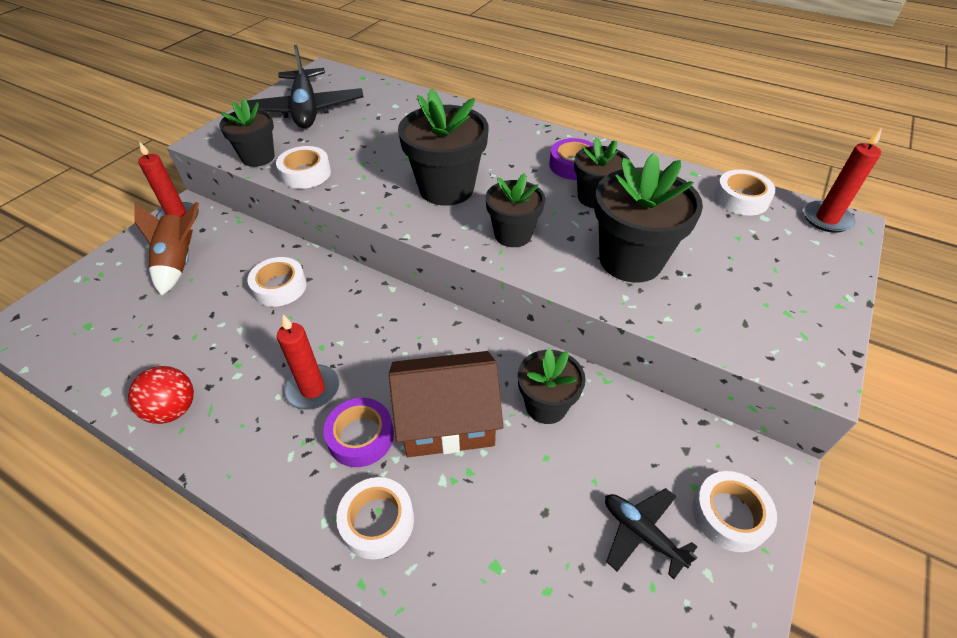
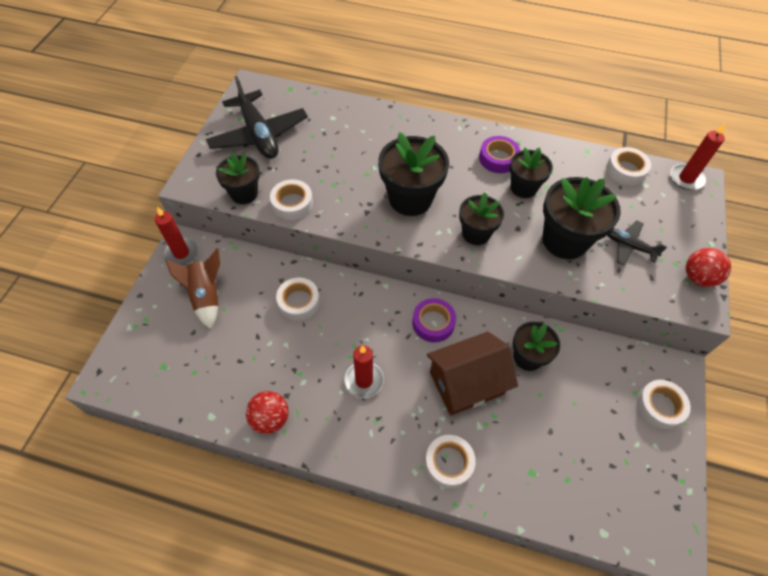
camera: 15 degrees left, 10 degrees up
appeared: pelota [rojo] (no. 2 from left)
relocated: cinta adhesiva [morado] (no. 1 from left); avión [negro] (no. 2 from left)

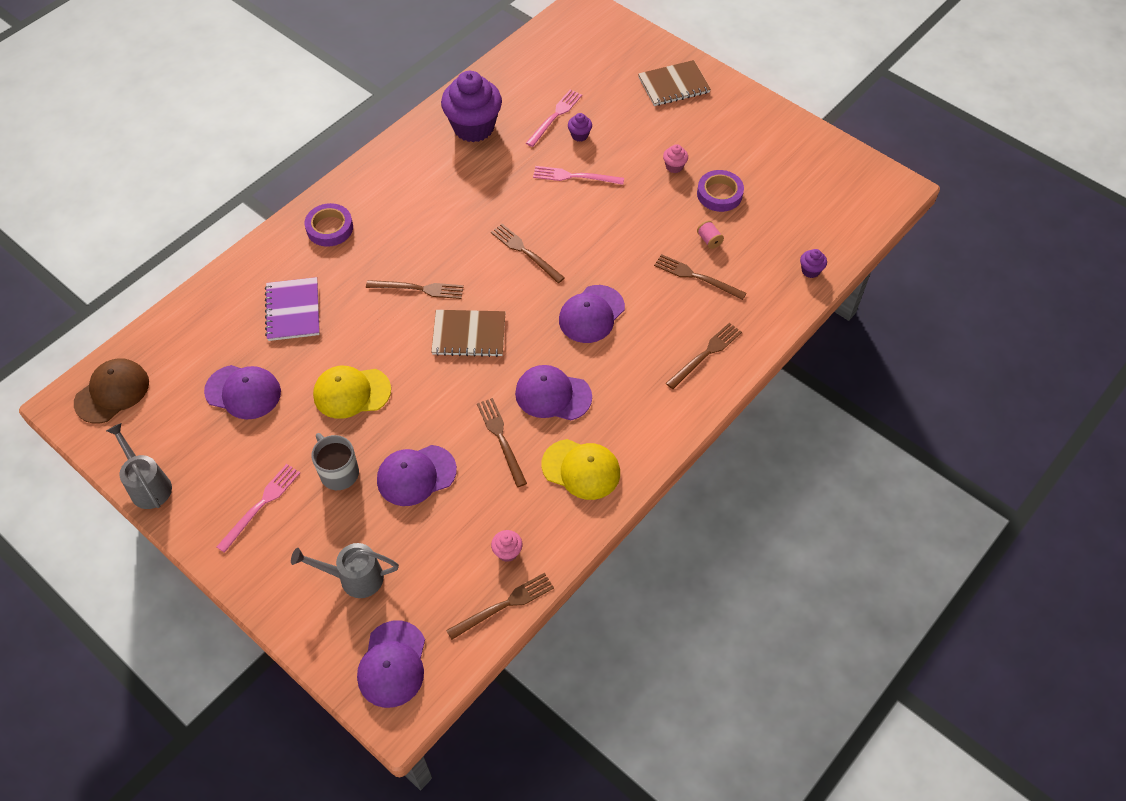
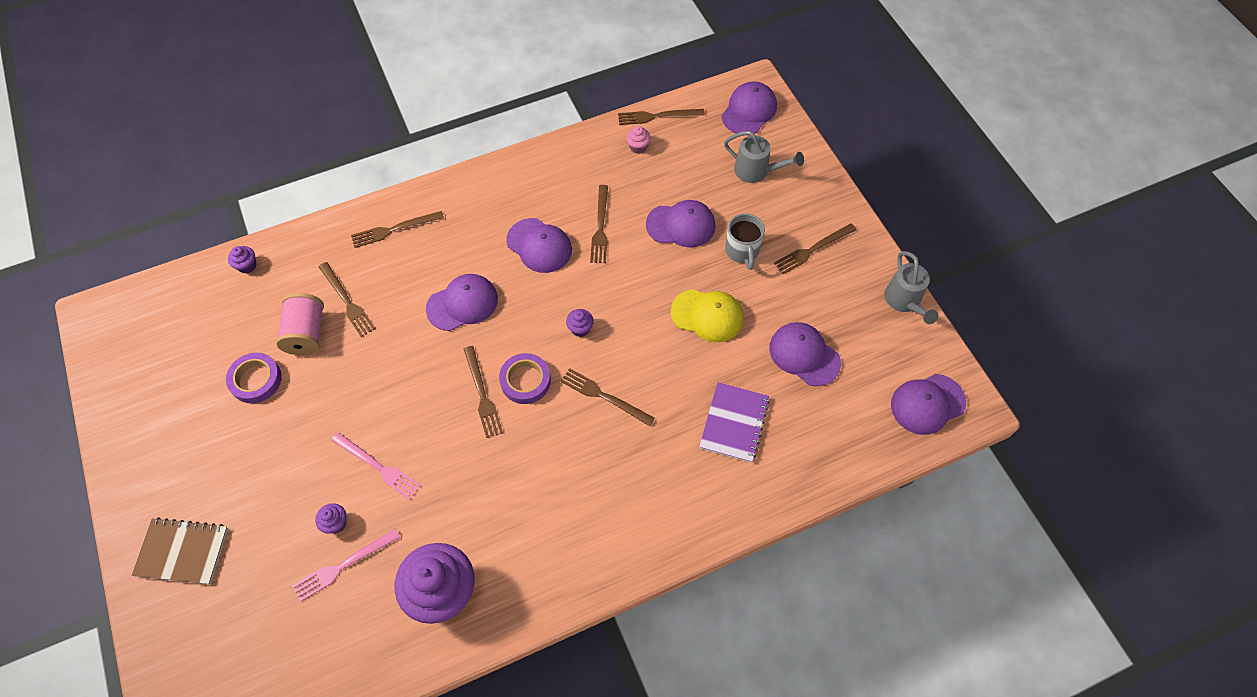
camera: 155 degrees left, 5 degrees up
missing: gorra [amarillo] (no. 2 from left); magdalena [rosa] (no. 2 from left)
relocated: cinta adhesiva [morado] (no. 1 from left in the first image) to cinta adhesiva [morado] (no. 2 from left)
exchanged: cuaderno [marrón] (no. 1 from left) to magdalena [morado] (no. 4 from left)
colour: gorra [marrón] to gorra [morado] (no. 6 from left); tenedor [rosa] (no. 1 from left) to tenedor [marrón] (no. 7 from left)
size: carrete [rosa] x2.10

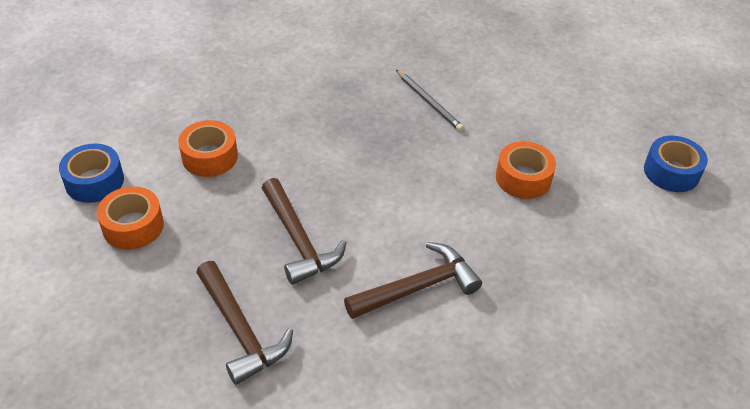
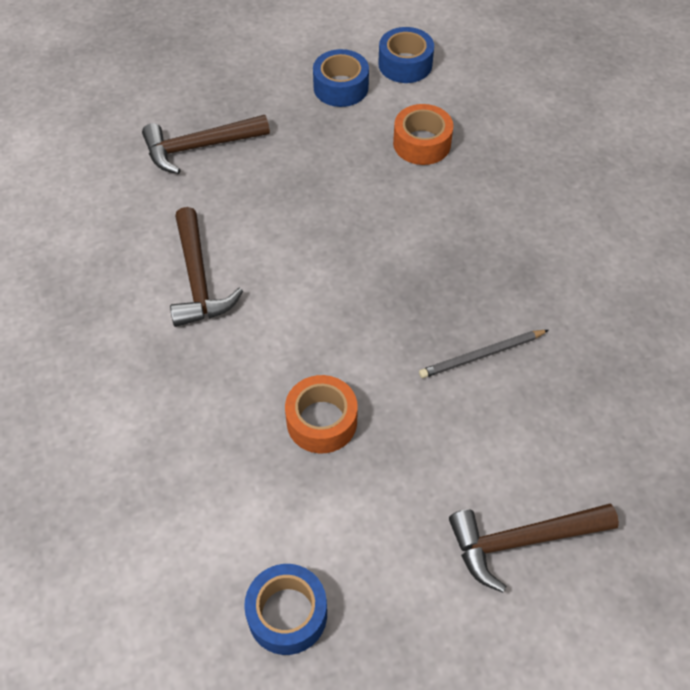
camera: 105 degrees right, 10 degrees up
relocated: martillo [marrón] (no. 2 from left in the first image) to martillo [marrón] (no. 3 from left)
colour: cinta adhesiva [naranja] (no. 1 from left) to cinta adhesiva [azul] (no. 2 from left)

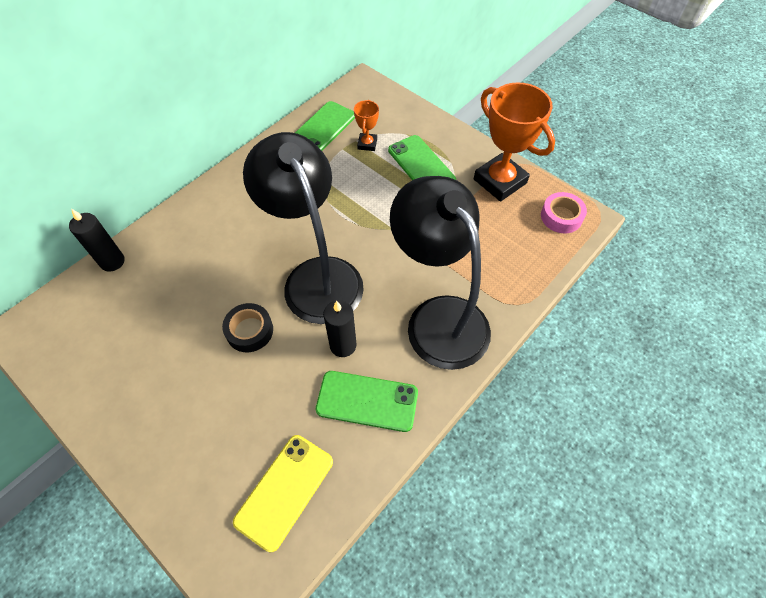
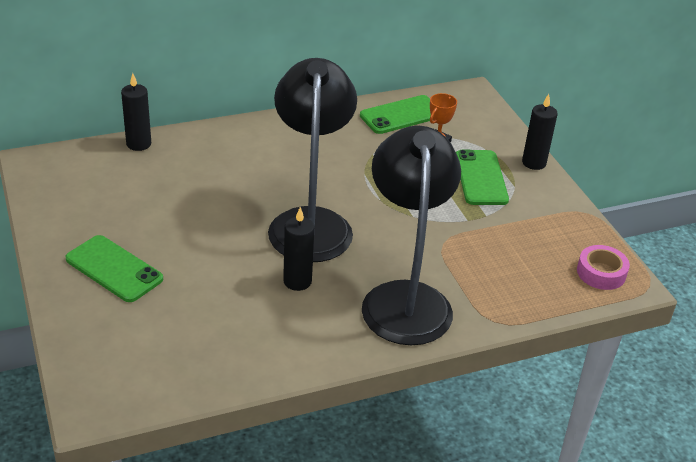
camera: 25 degrees right, 20 degrees down
missing: cinta adhesiva [negro]; móvil [amarillo]; trofeo [naranja] (no. 2 from left)
appeared: vela [negro] (no. 3 from left)
relocated: móvil [verde] (no. 2 from left in the first image) to móvil [verde] (no. 1 from left)

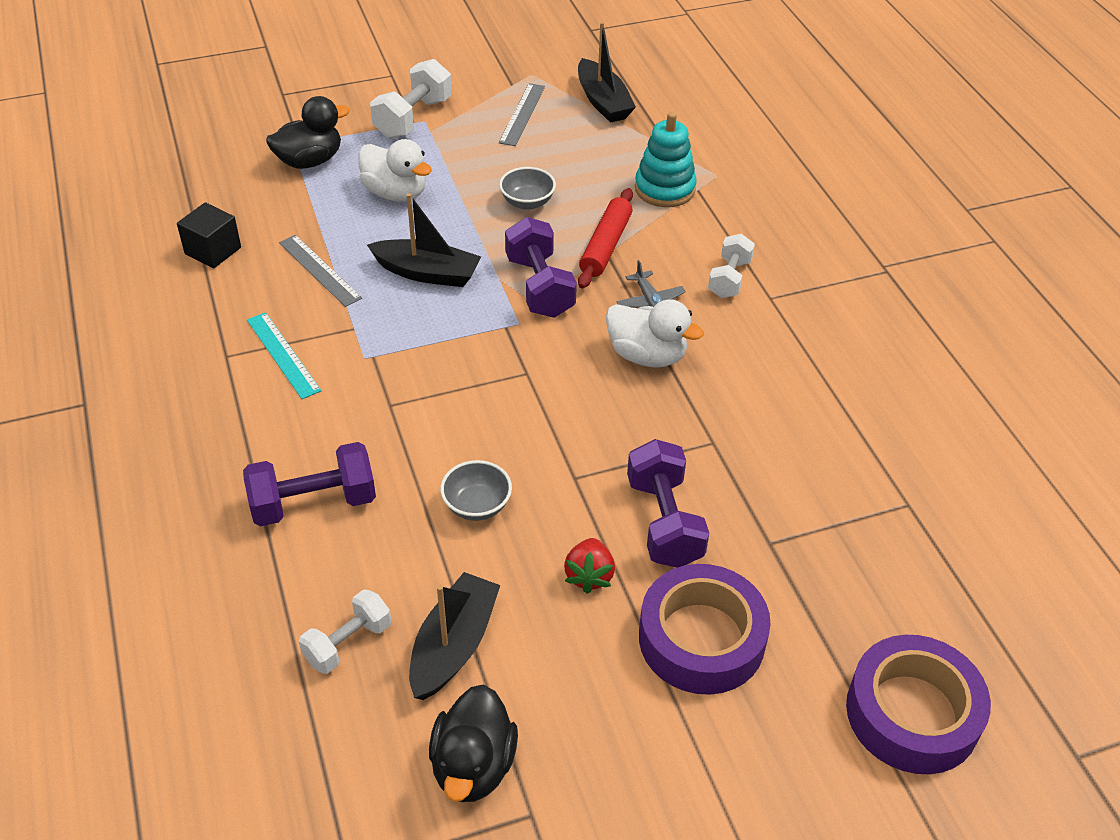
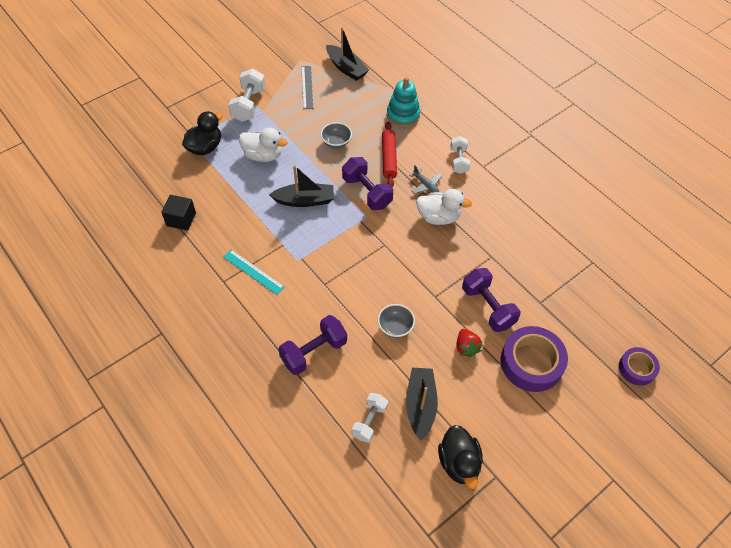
camera: 20 degrees left, 10 degrees up
missing: regla [gris] (no. 1 from left)
size: cinta adhesiva [morado] (no. 2 from left) x0.58

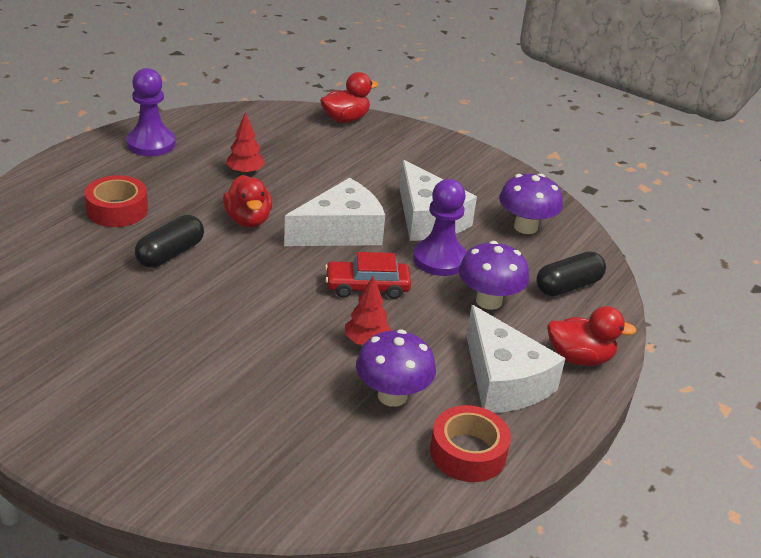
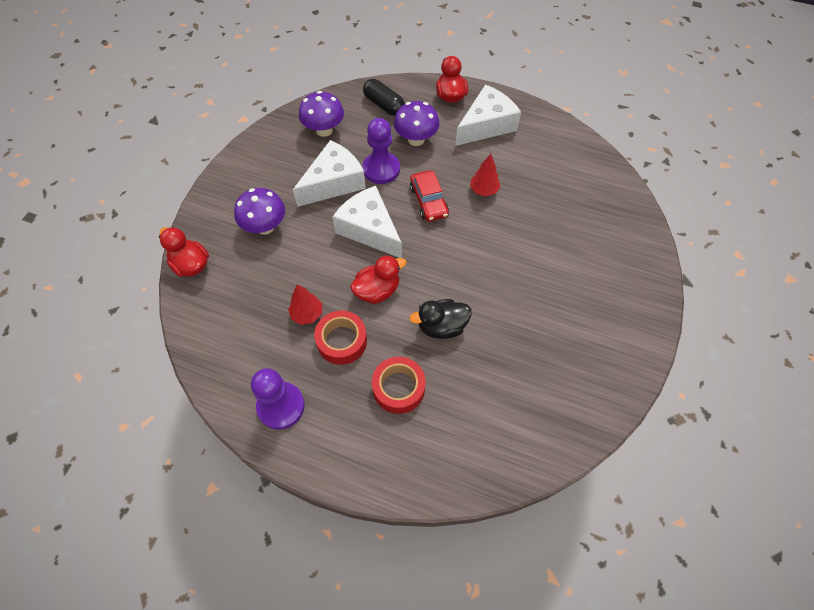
camera: 100 degrees left, 25 degrees up
relocated: seta [morado] (no. 1 from left); cinta adhesiva [rojo] (no. 2 from left in the first image) to cinta adhesiva [rojo] (no. 1 from left)
exchanged: cápsula [negro] (no. 1 from left) to pato [negro]

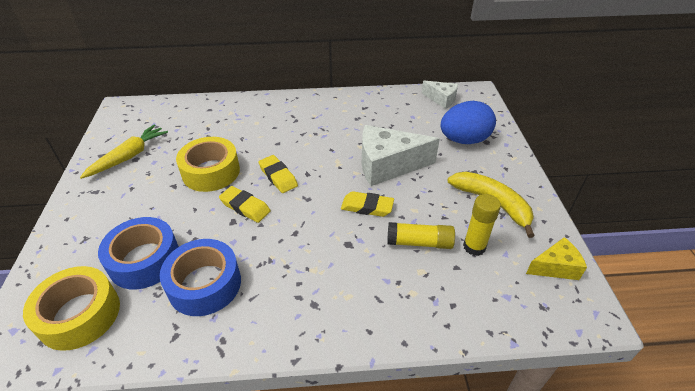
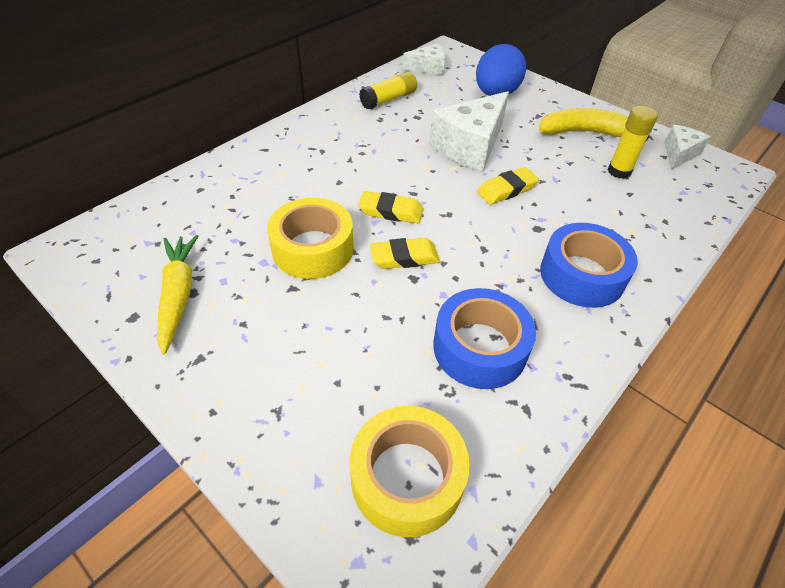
camera: 45 degrees left, 5 degrees up
relocated: cinta adhesiva [azul] (no. 1 from left in the first image) to cinta adhesiva [azul] (no. 2 from left); barra de pegamento [amarillo] (no. 1 from left)
colour: queso [amarillo] to queso [blanco] (no. 3 from left)

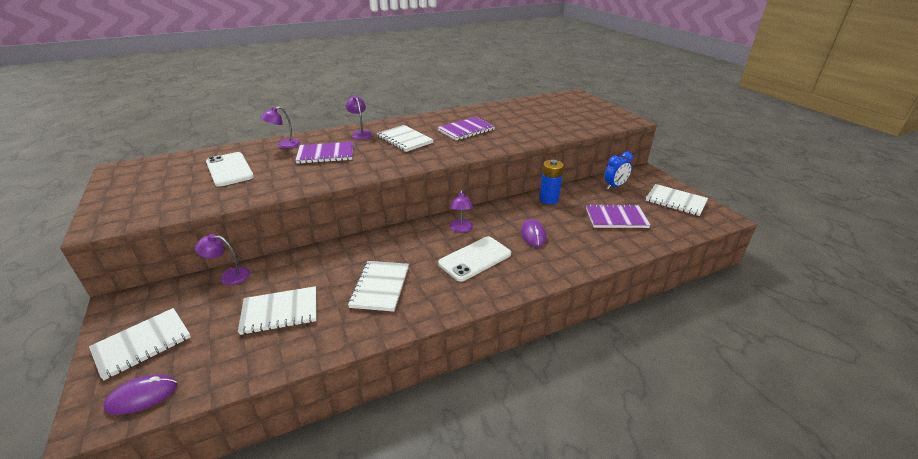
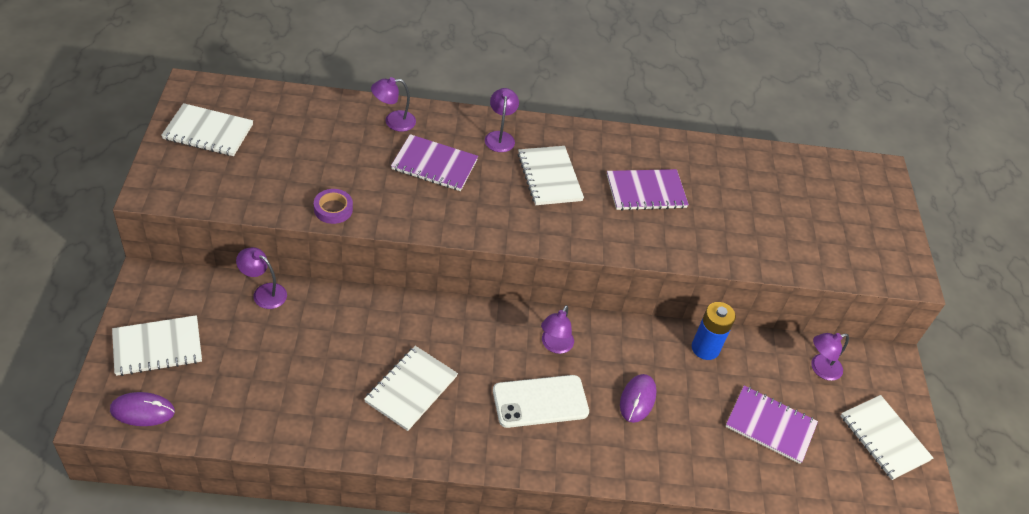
camera: 20 degrees right, 15 degrees up
missing: móvil [blanco] (no. 1 from left)
appeared: cinta adhesiva [morado]
relocated: cuaderno [blanco] (no. 2 from left)
exchanged: despertador [azul] to lámpara [morado] (no. 5 from left)

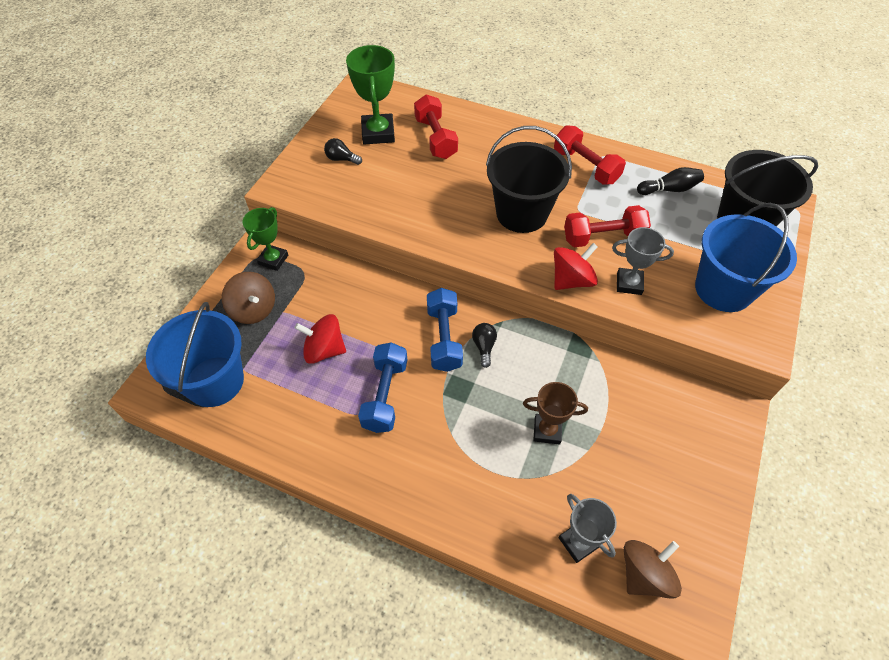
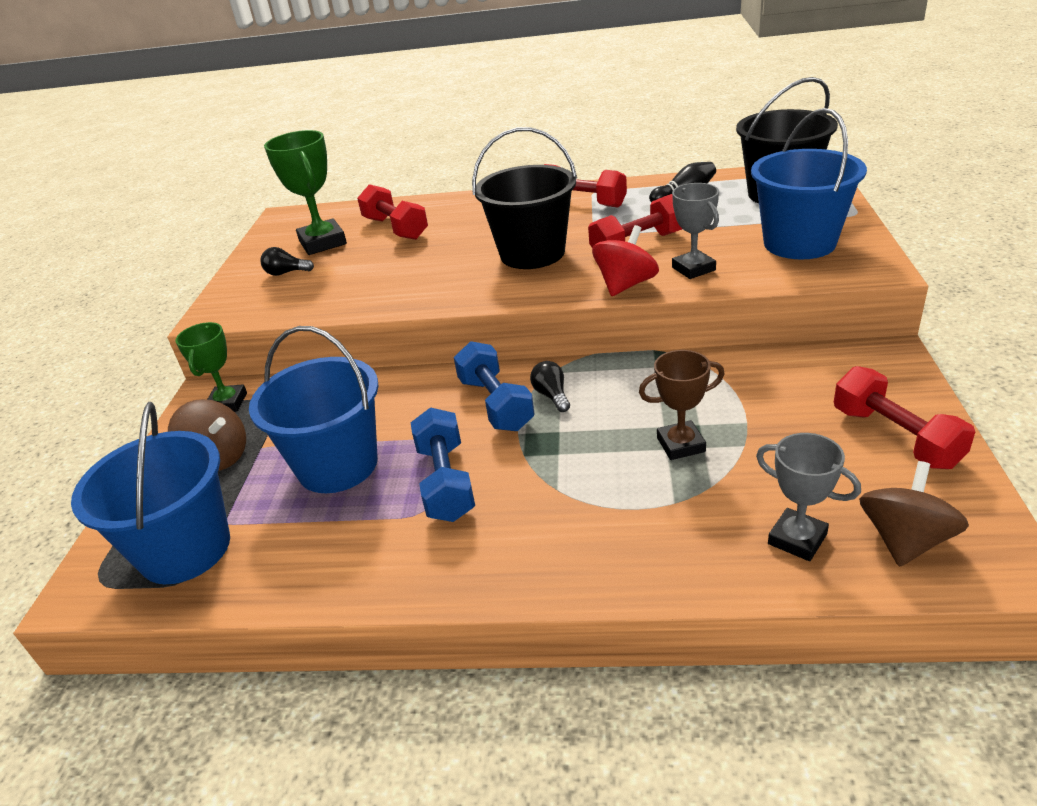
camera: 15 degrees left, 20 degrees down
appeared: mancuerna [rojo] (no. 4 from left)
exchanged: peonza [rojo] (no. 1 from left) to balde [azul] (no. 2 from left)
spun: trofeo [gris] (no. 2 from left in the first image) 75 degrees clockwise

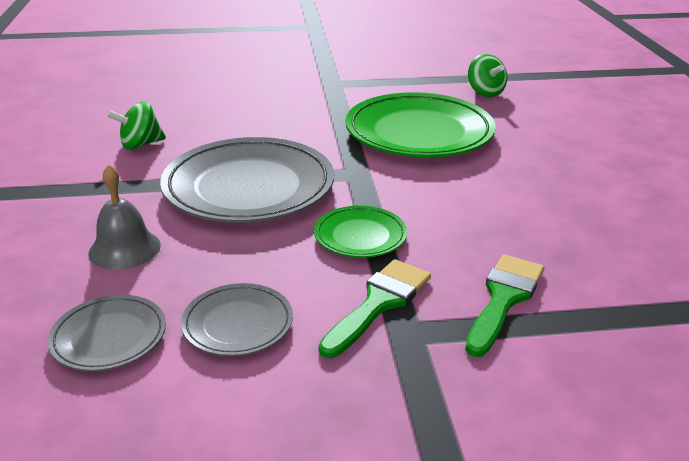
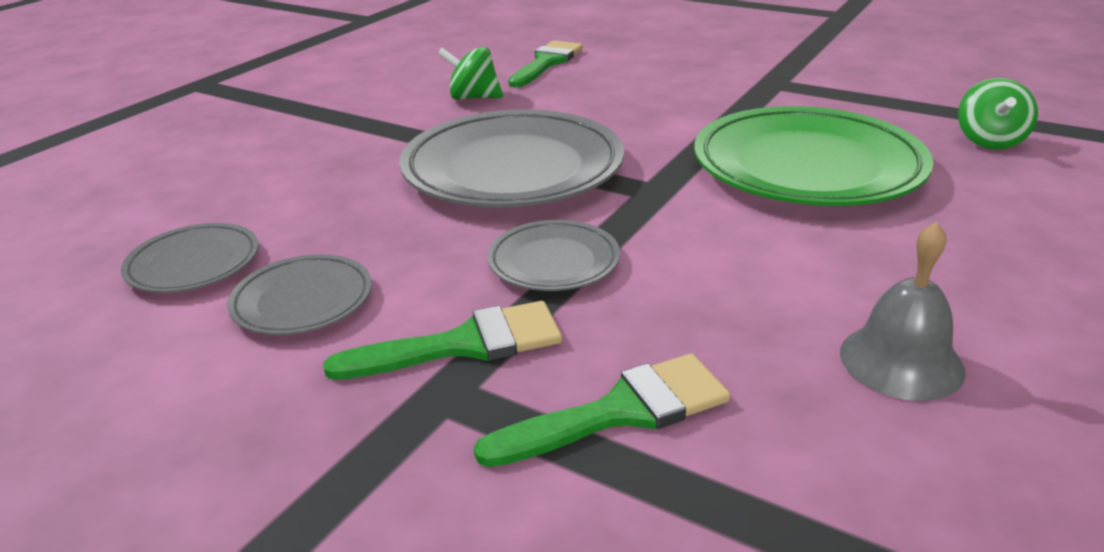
camera: 40 degrees right, 0 degrees up
appeared: pincel [verde] (no. 2 from left)
relocated: campana [gris]
colour: plato [verde] (no. 1 from left) to plato [gris] (no. 4 from left)

